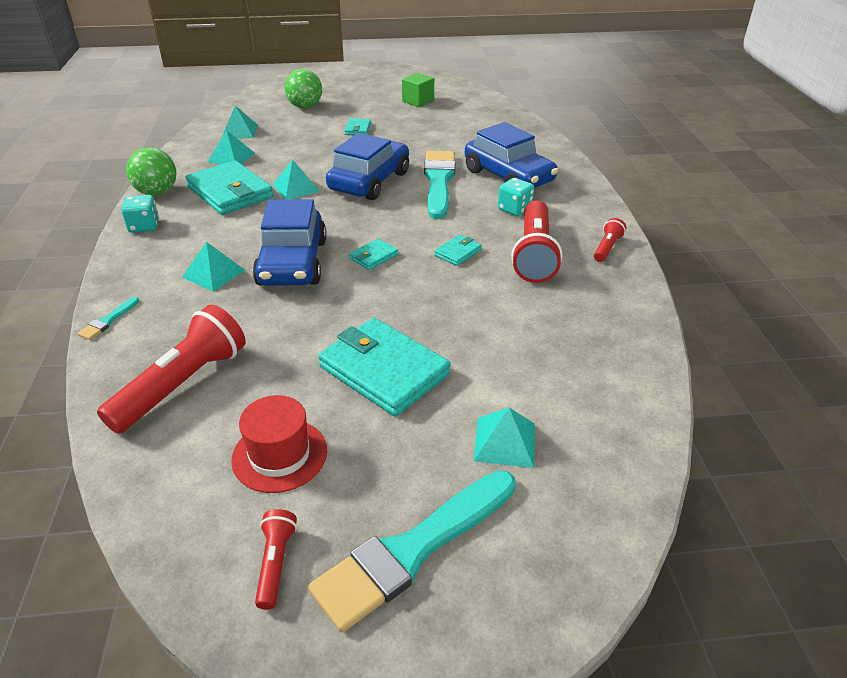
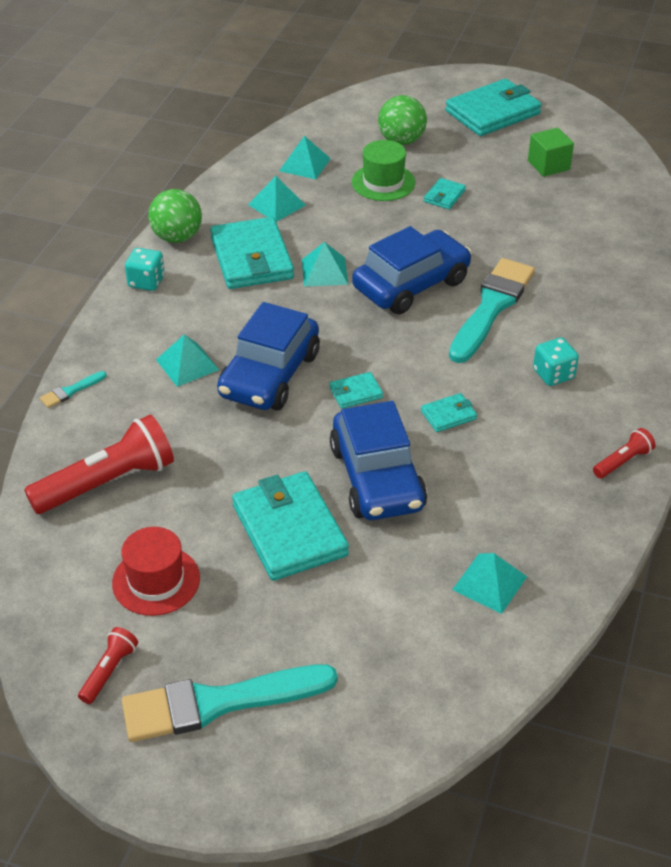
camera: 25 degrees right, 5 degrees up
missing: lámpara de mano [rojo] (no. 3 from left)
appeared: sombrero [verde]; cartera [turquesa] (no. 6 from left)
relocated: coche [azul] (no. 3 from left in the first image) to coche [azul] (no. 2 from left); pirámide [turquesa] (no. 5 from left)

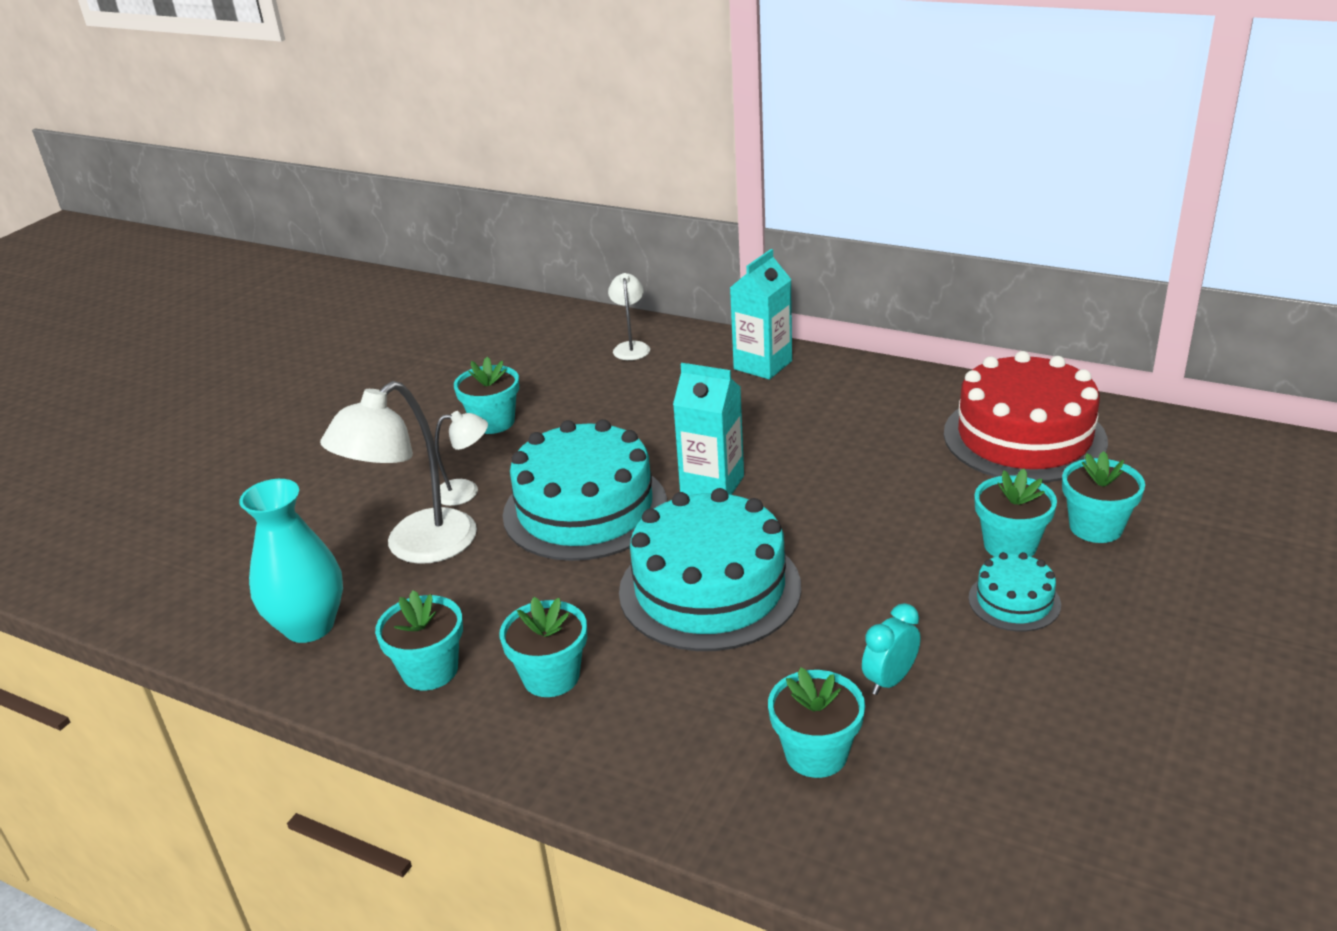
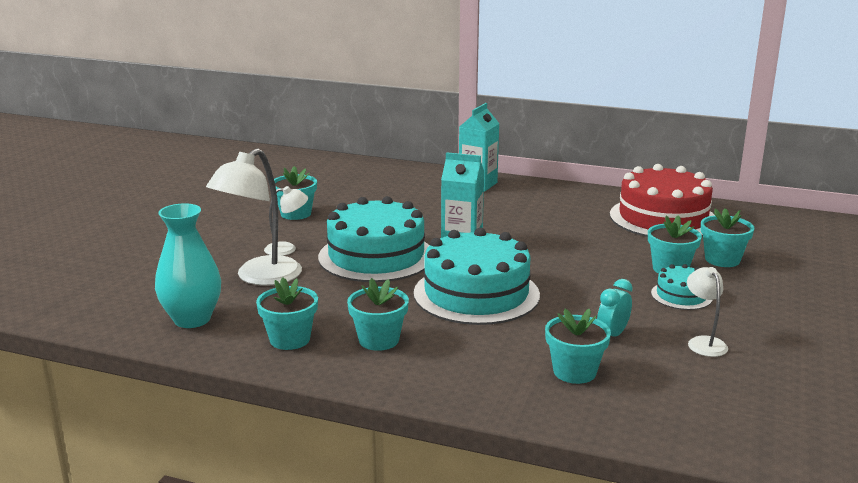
camera: 10 degrees left, 10 degrees down
relocated: lámpara [blanco] (no. 3 from left)

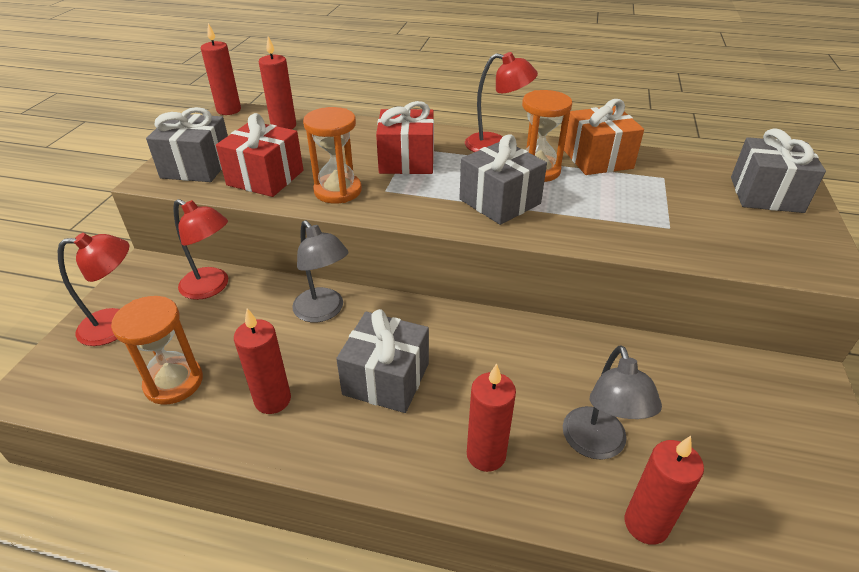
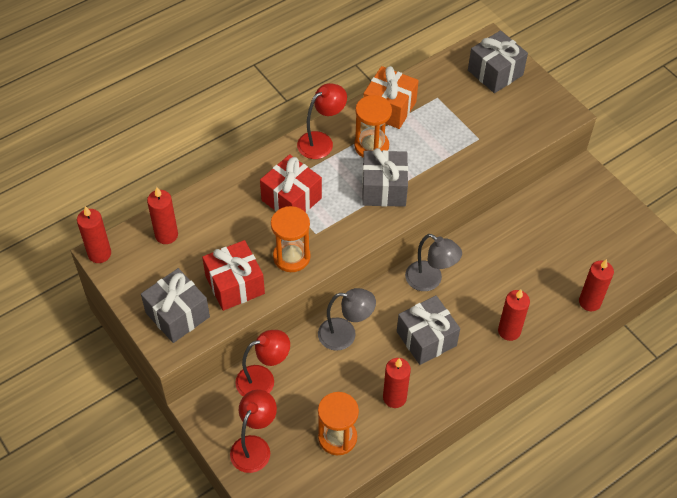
camera: 50 degrees left, 15 degrees up
relocated: lámpara [gris] (no. 2 from left)

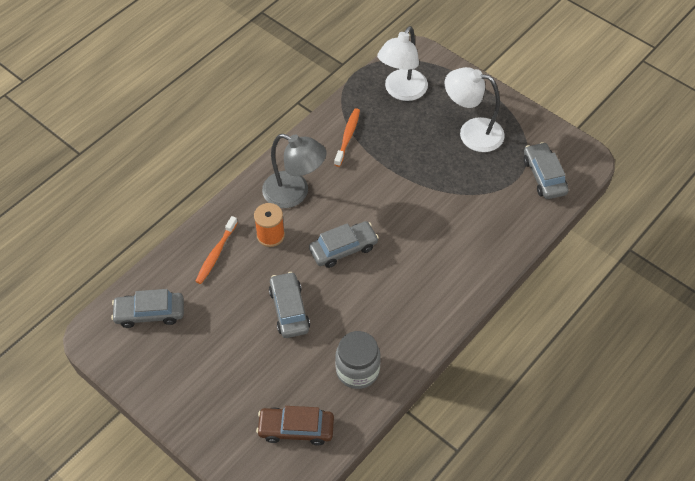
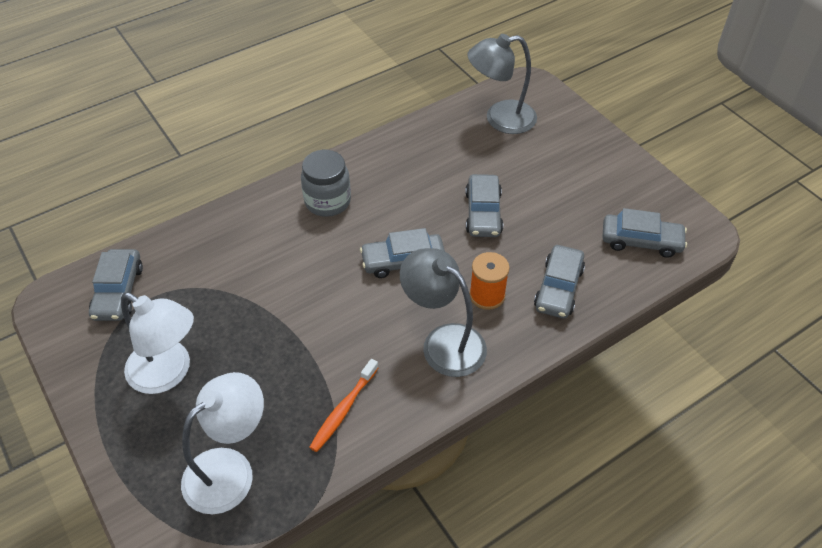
camera: 165 degrees left, 5 degrees down
relocated: tarro [gris]
exchanged: cepillo de dientes [naranja] (no. 1 from left) to coche [gris] (no. 4 from left); coche [marrón] to lámpara [gris] (no. 2 from left)

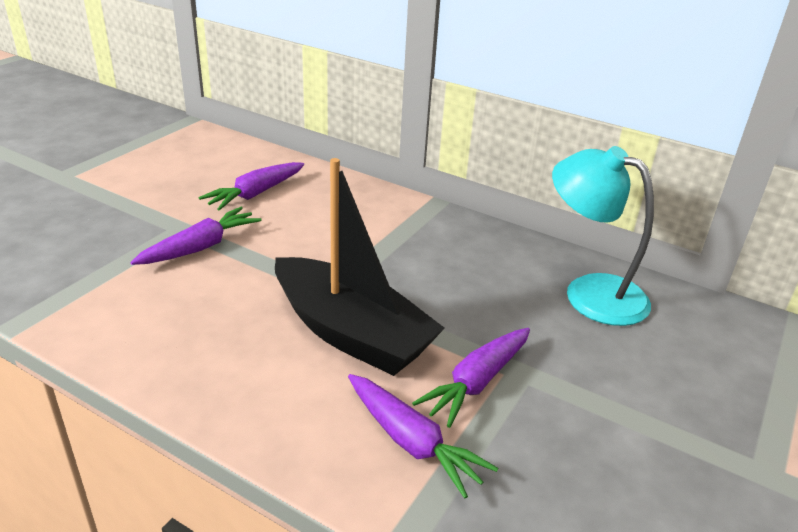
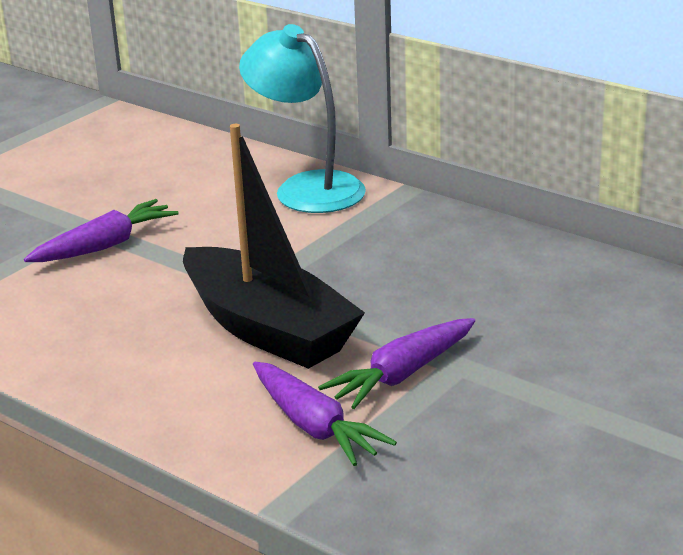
camera: 10 degrees right, 5 degrees down
missing: zanahoria [morado] (no. 2 from left)
relocated: lámpara [turquesa]

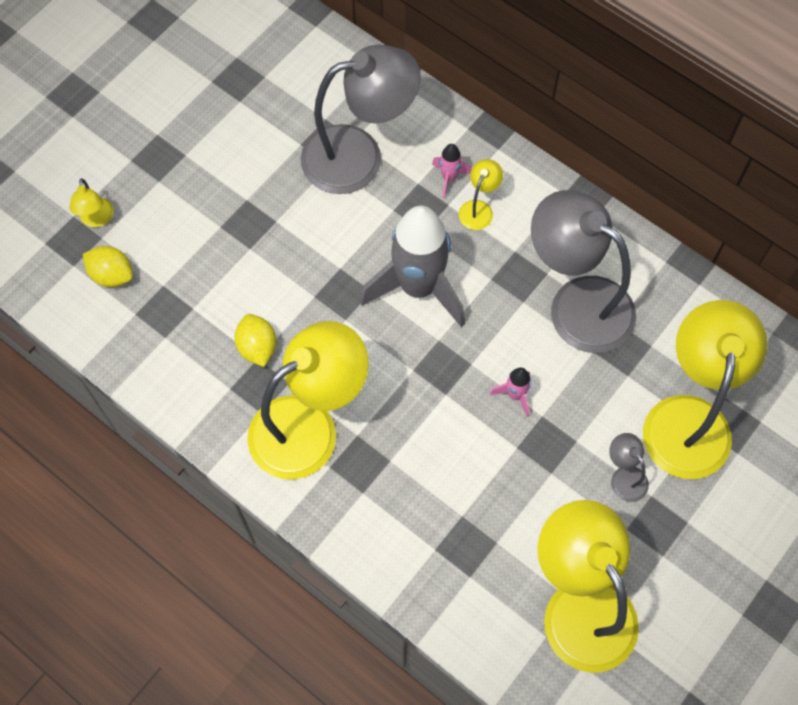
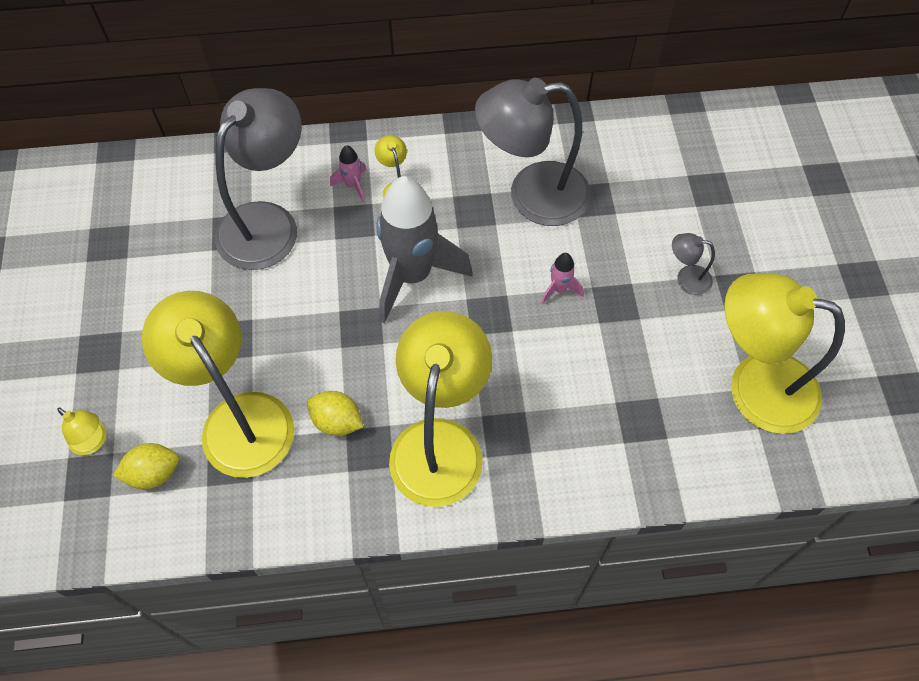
camera: 45 degrees left, 5 degrees down
relocated: lámpara [amarillo] (no. 5 from left in the first image) to lámpara [amarillo] (no. 2 from left)

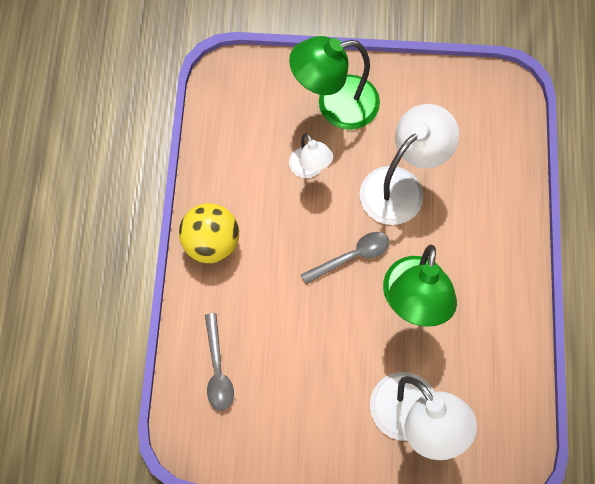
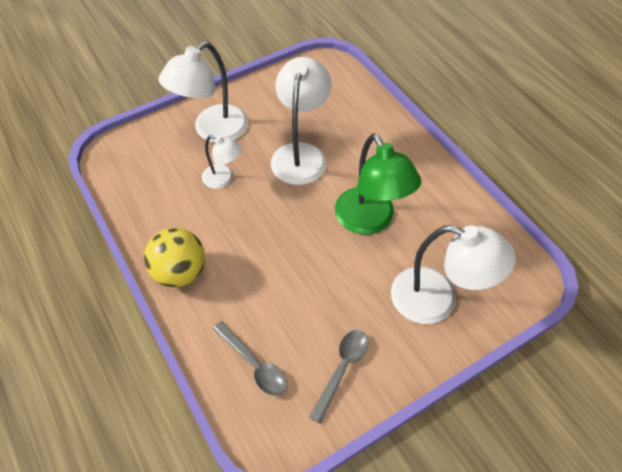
camera: 35 degrees left, 15 degrees down
relocated: cuchara [gris] (no. 2 from left)
colour: lámpara [verde] (no. 1 from left) to lámpara [blanco] (no. 1 from left)

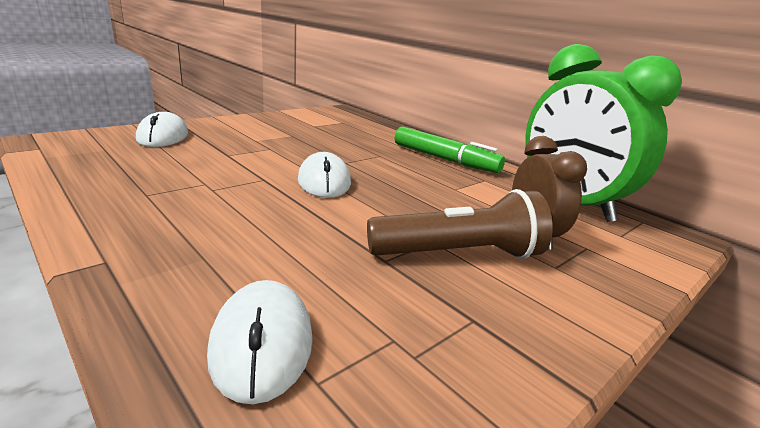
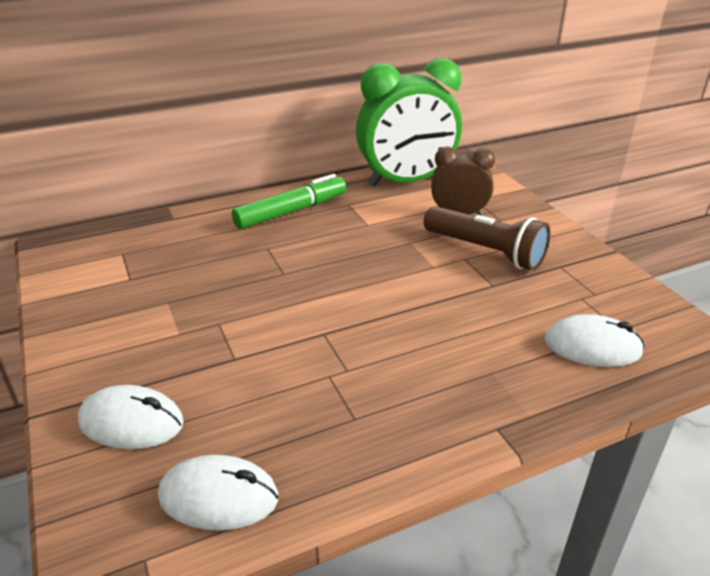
camera: 70 degrees left, 10 degrees up
relocated: ratón [blanco] (no. 3 from left in the first image) to ratón [blanco] (no. 2 from left)
spun: lámpara de mano [marrón] 120 degrees clockwise

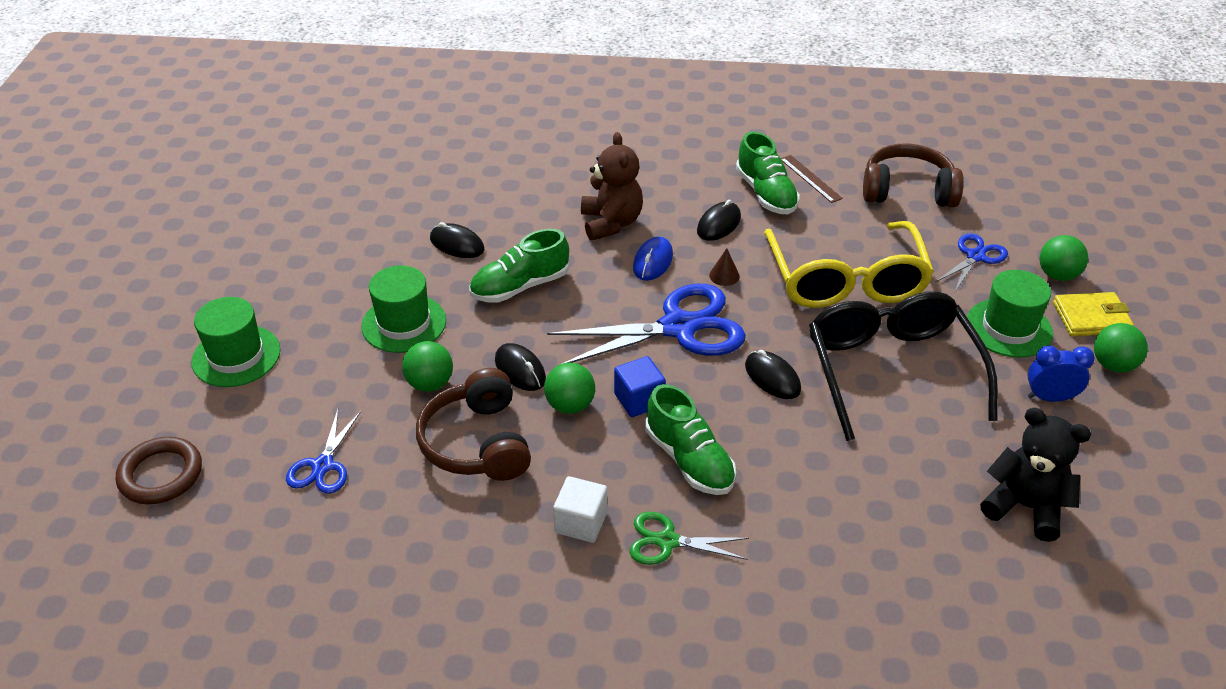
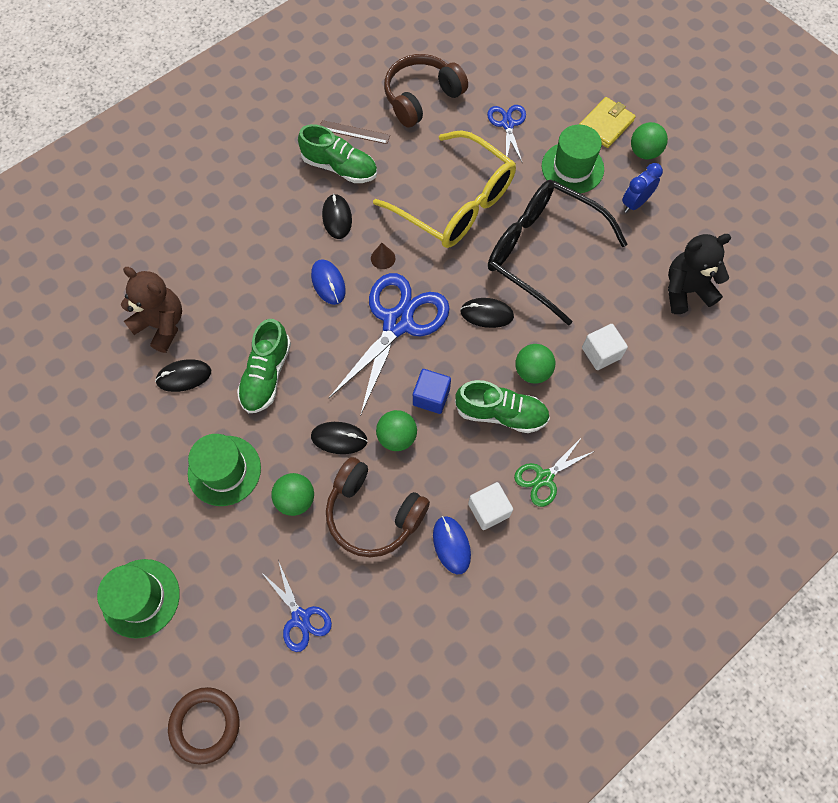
camera: 45 degrees left, 25 degrees up
appeared: ratón [azul] (no. 2 from left); cubo [blanco] (no. 2 from left)
relocated: osito [marrón]; pelota [verde] (no. 3 from left)

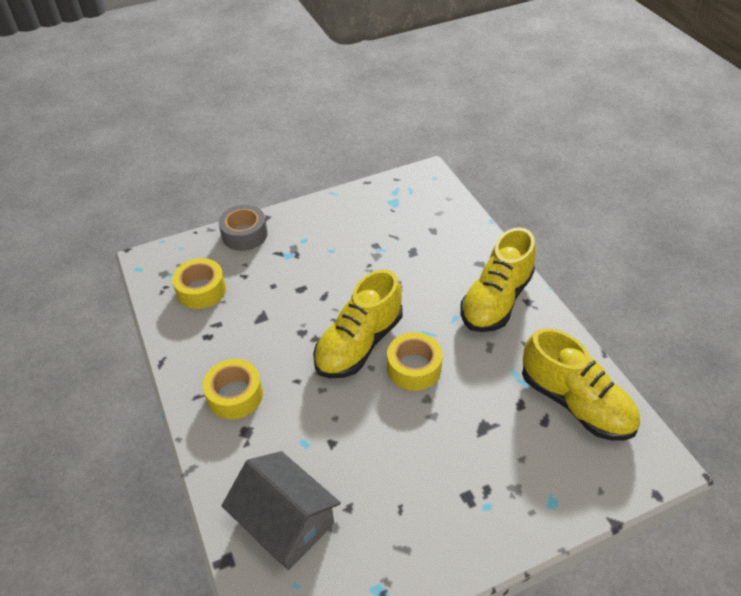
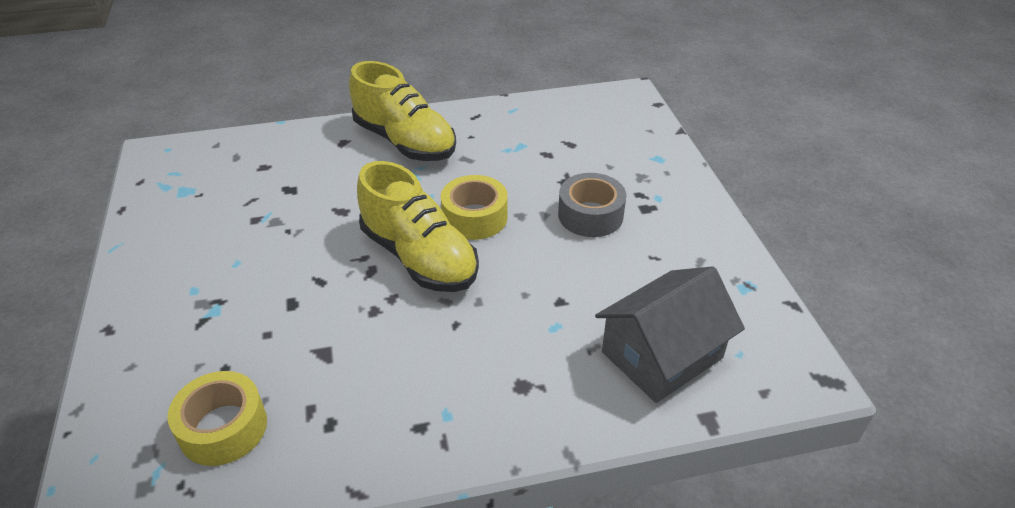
camera: 80 degrees left, 5 degrees down
missing: cinta adhesiva [amarillo] (no. 2 from left); zapato [amarillo] (no. 3 from left)
relocated: cinta adhesiva [gris]

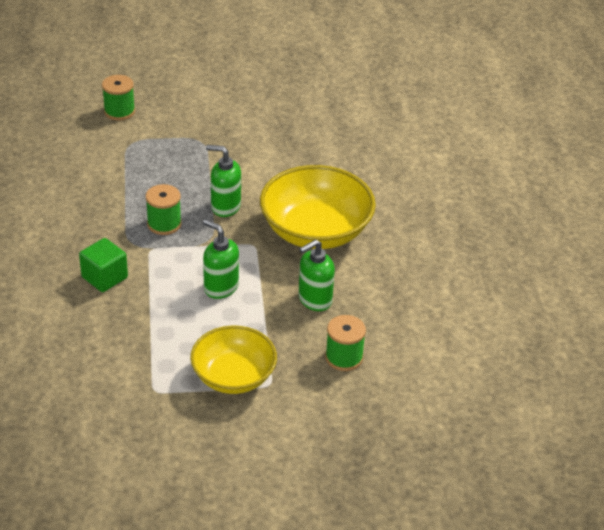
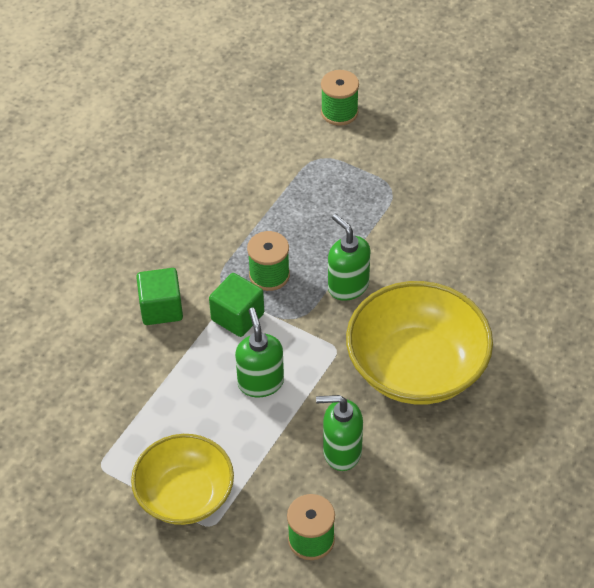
camera: 40 degrees right, 10 degrees up
appeared: cubo [verde] (no. 2 from left)

